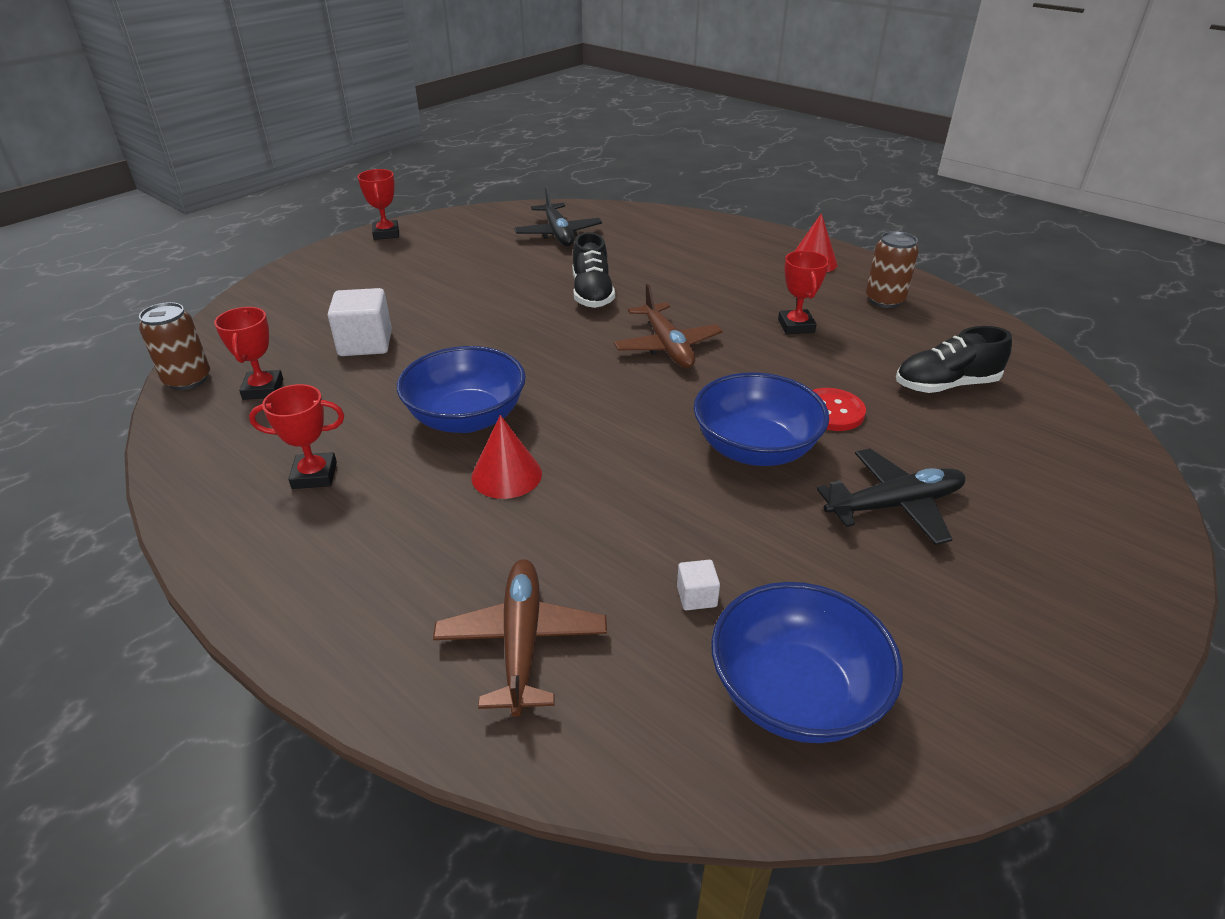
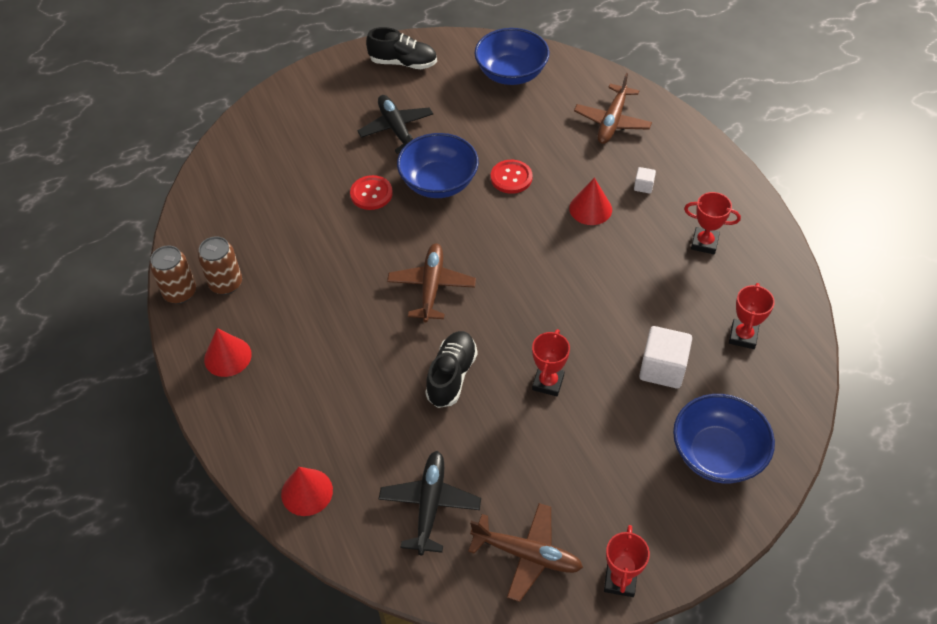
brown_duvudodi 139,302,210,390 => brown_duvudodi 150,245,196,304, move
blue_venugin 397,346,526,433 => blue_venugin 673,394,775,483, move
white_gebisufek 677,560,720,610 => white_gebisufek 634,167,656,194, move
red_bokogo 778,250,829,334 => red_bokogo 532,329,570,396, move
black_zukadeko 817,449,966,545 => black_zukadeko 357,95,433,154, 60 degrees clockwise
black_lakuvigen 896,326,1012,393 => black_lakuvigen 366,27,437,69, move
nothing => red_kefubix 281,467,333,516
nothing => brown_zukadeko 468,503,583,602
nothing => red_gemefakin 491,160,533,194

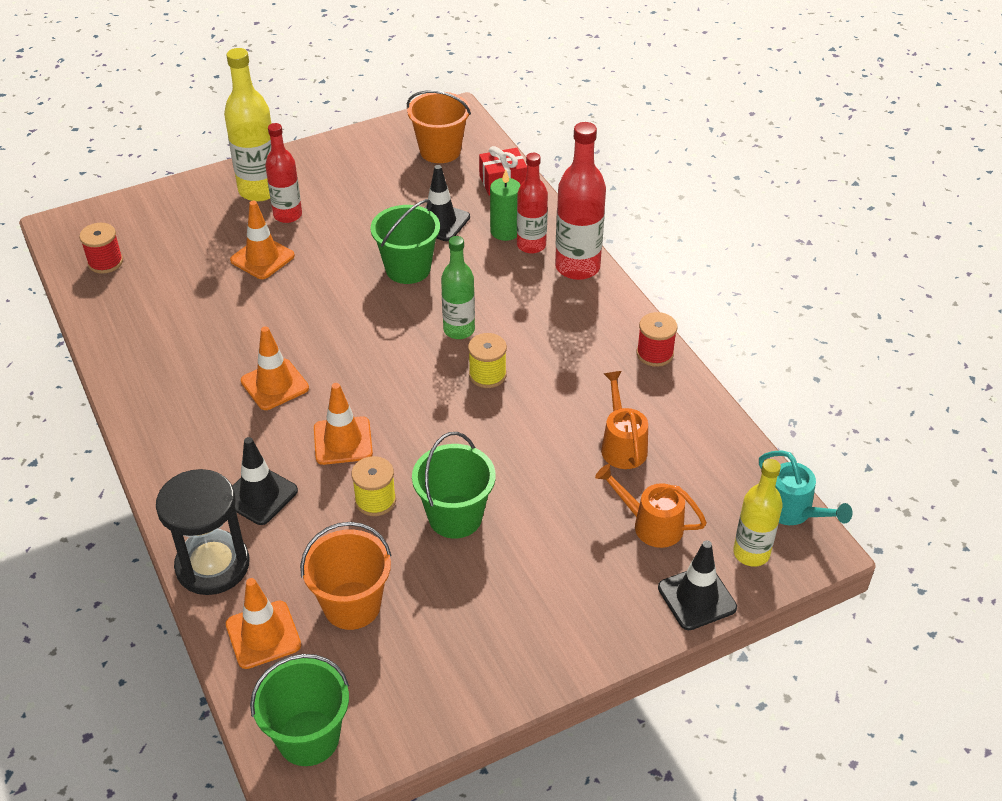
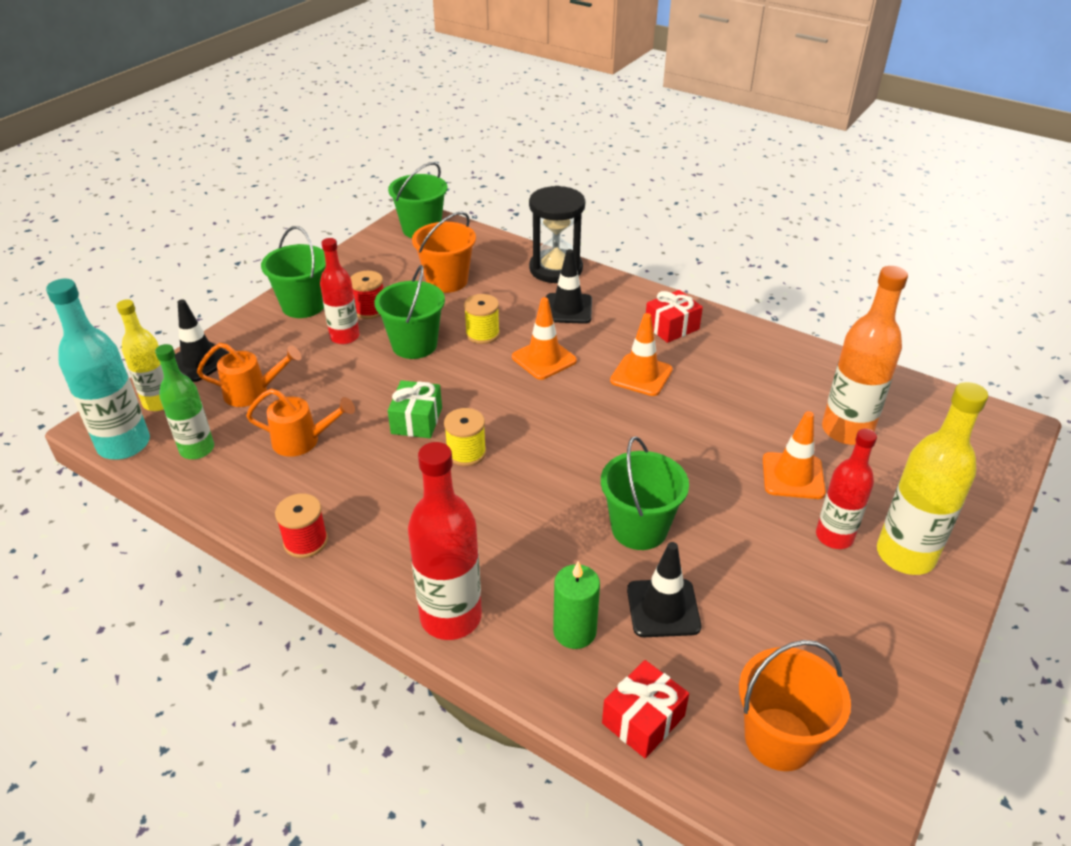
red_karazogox 79,223,123,274 => red_karazogox 350,271,383,319, move
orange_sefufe 226,578,301,669 => nothing
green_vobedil 441,236,475,339 => green_vobedil 155,344,214,459, move
red_vobedil 517,153,548,254 => red_vobedil 320,238,360,344, move
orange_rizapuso 601,371,648,469 => orange_rizapuso 246,389,355,457, 45 degrees counterclockwise
turquoise_rizapuso 759,450,853,525 => turquoise_vobedil 46,278,150,460
nothing => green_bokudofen 261,226,326,318
nothing => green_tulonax 388,380,442,438
nothing => red_tulonax 646,290,703,343
nothing => orange_vobedil 822,266,908,445

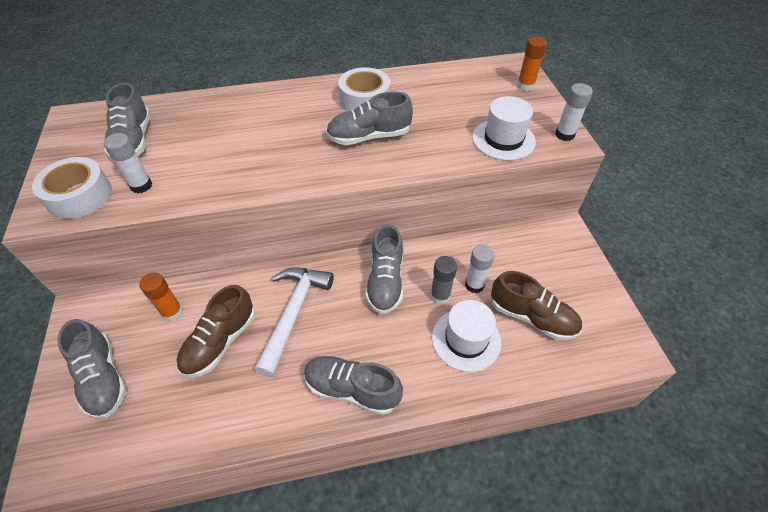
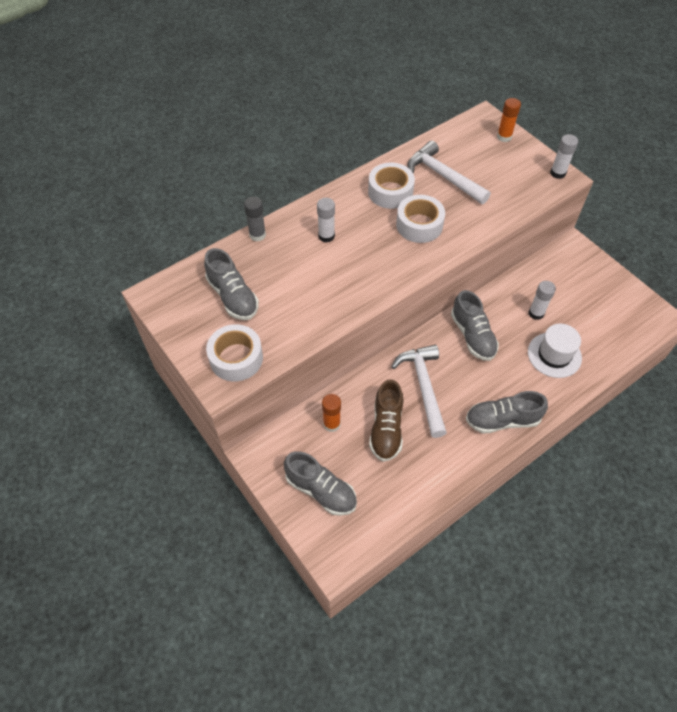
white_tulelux 104,133,152,193 => white_tulelux 317,198,335,243, move
grey_lakuvigen 326,91,413,145 => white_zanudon 396,195,445,243
grey_tulelux 430,256,457,305 => grey_tulelux 244,197,266,241, move
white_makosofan 472,96,536,161 => nothing
brown_lakuvigen 491,271,582,340 => nothing
nothing => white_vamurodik 407,140,491,204

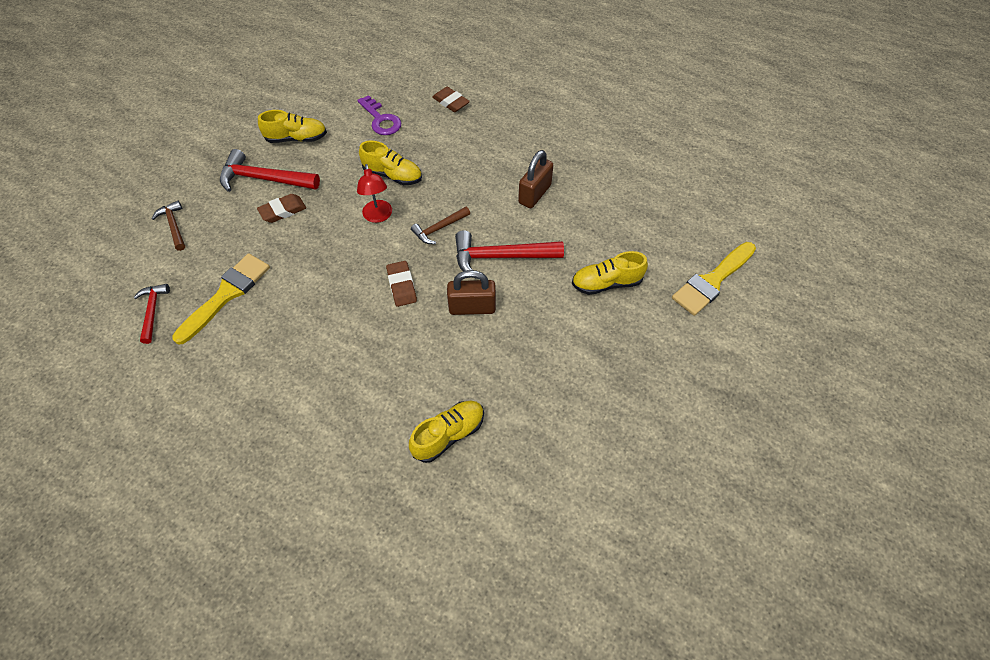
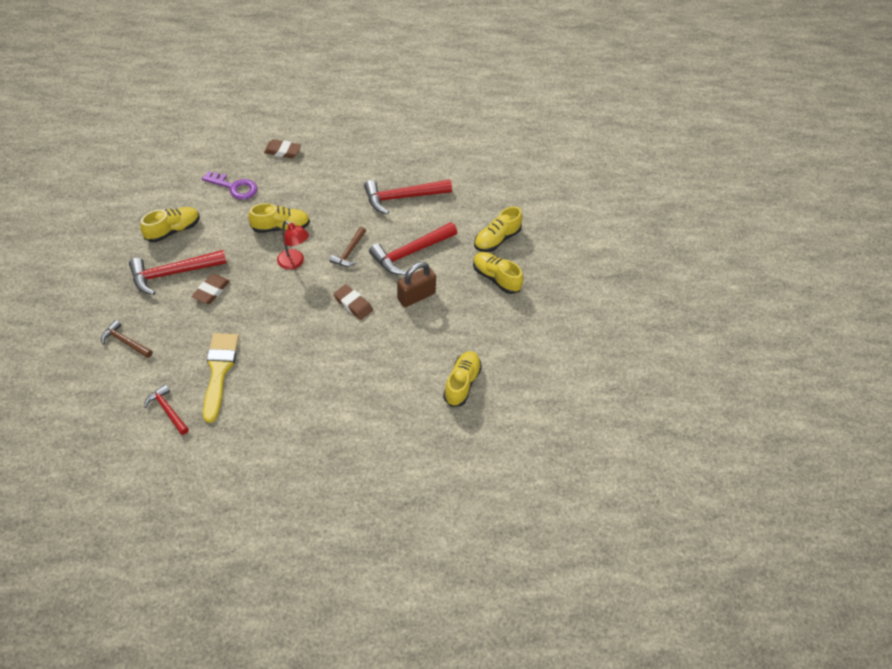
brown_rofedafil 518,150,553,208 => red_vamurodik 364,179,452,215
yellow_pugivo 672,242,756,316 => nothing
nothing => yellow_lakuvigen 473,252,523,294

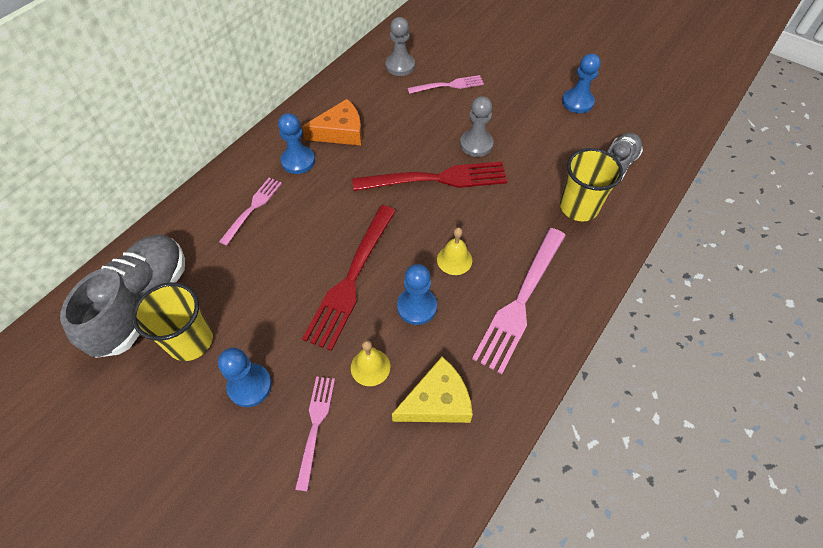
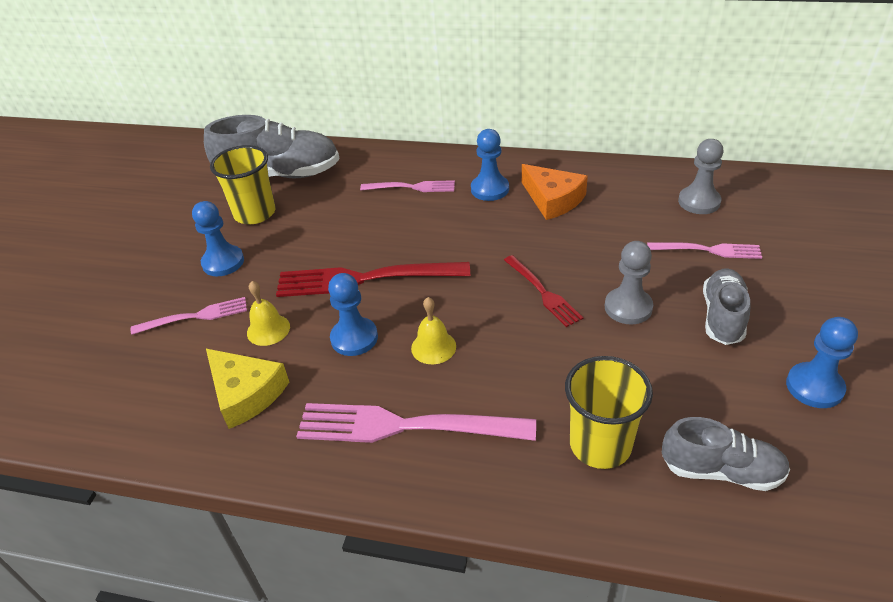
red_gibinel 353,161,508,191 => red_gibinel 504,255,583,327, x0.57
pink_gibinel 407,75,484,94 => pink_gibinel 647,242,762,259, 45 degrees counterclockwise
nothing => grey_lakuvigen 703,268,750,345

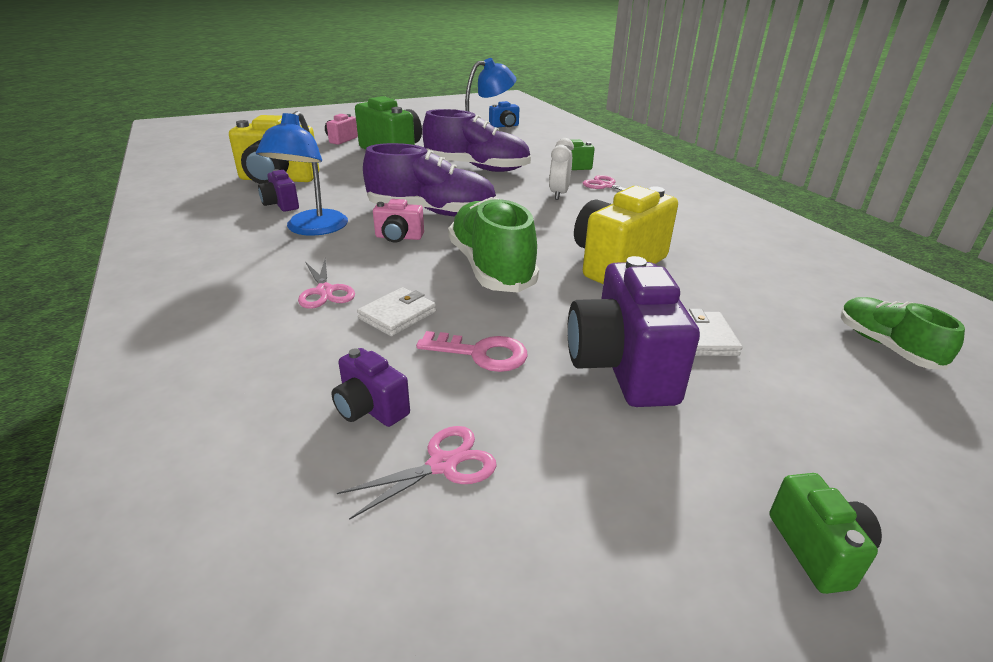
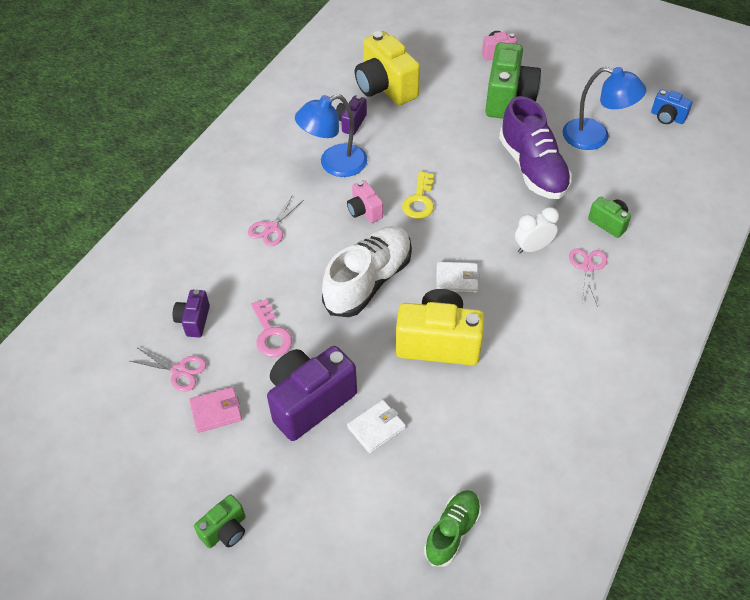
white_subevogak 357,287,436,336 => white_subevogak 436,262,479,293, move
purple_lakuvigen 363,143,497,216 => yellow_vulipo 402,171,434,219
green_lakuvigen 448,197,539,293 => white_lakuvigen 322,226,412,317
nothing => pink_subevogak 190,387,242,433

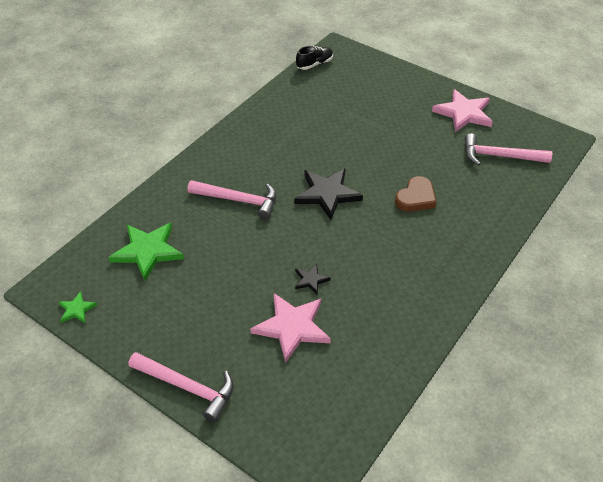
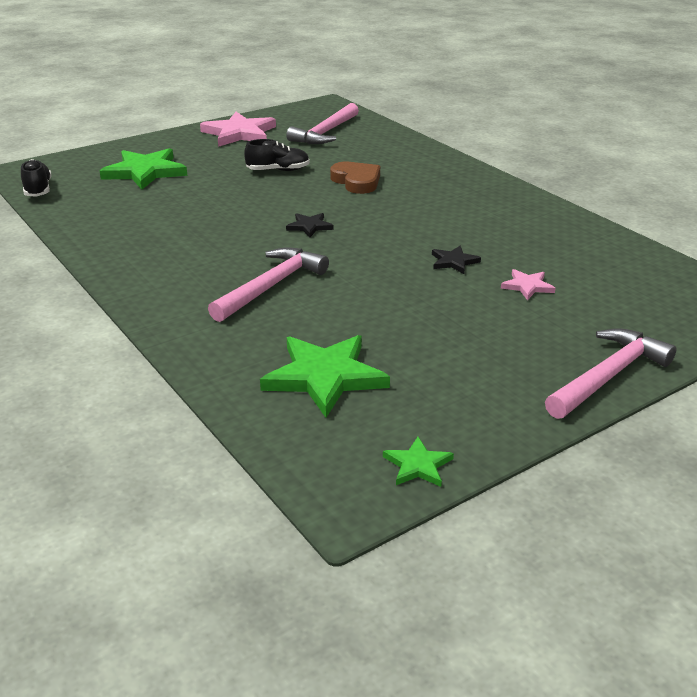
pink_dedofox 250,293,331,363 => pink_dedofox 501,269,555,300, x0.49
black_dedofox 294,168,363,220 => black_dedofox 286,213,333,237, x0.49
nothing => green_dedofox 100,148,187,190
nothing => black_lakuvigen 244,139,310,171

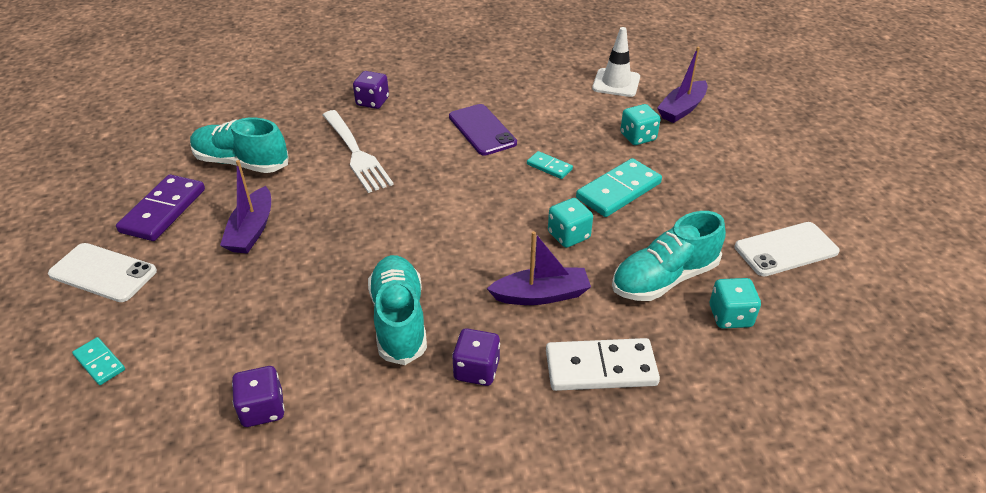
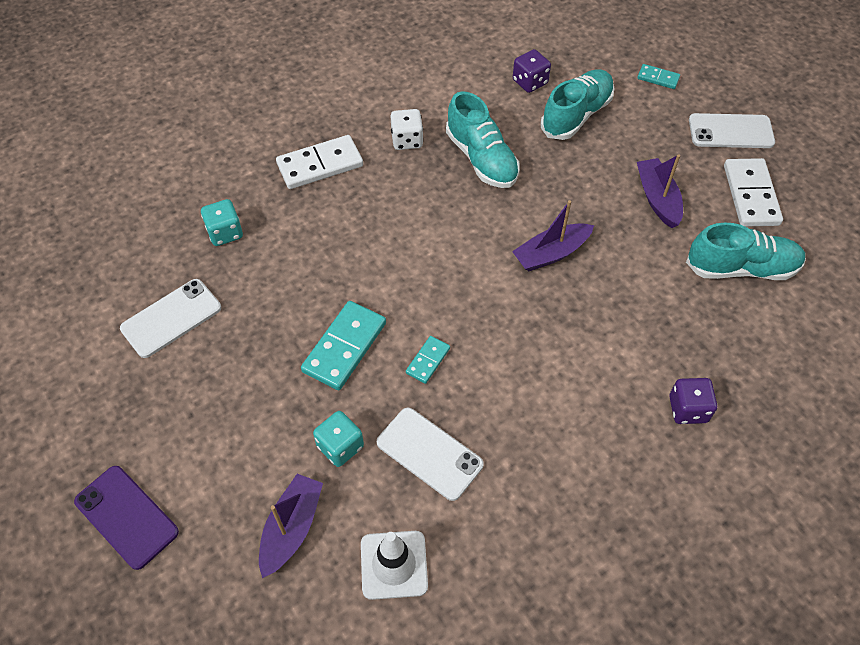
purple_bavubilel 116,174,205,241 => white_bavubilel 724,158,783,227
white_gibinel 323,110,394,193 => nothing
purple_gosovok 449,104,517,156 => purple_gosovok 74,466,179,570, move
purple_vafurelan 452,328,500,386 => white_vafurelan 391,109,423,150
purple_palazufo 487,231,591,305 => purple_palazufo 512,200,594,272, move
turquoise_bavubilel 527,151,573,179 => turquoise_bavubilel 406,336,450,384, 75 degrees counterclockwise
turquoise_vafurelan 548,198,593,248 => nothing
turquoise_lakuvigen 612,211,726,301 => turquoise_lakuvigen 541,69,615,140, move
nothing => white_gosovok 377,408,484,501

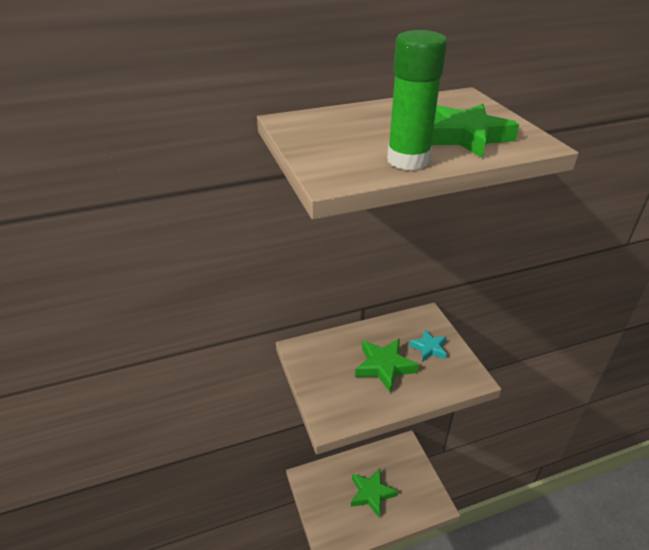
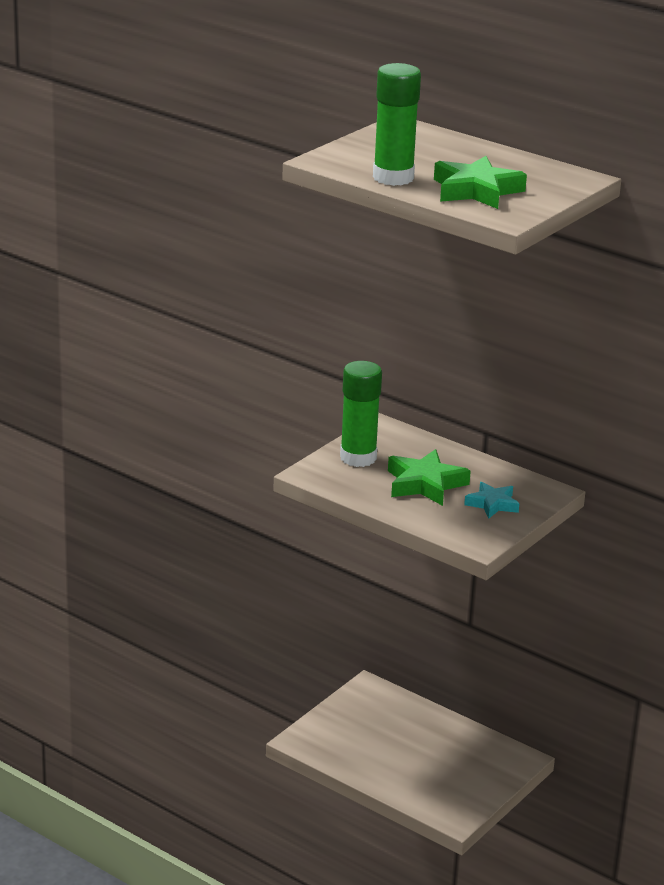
green_dedofox 351,468,398,518 => nothing
nothing => green_tulelux 340,361,382,467

